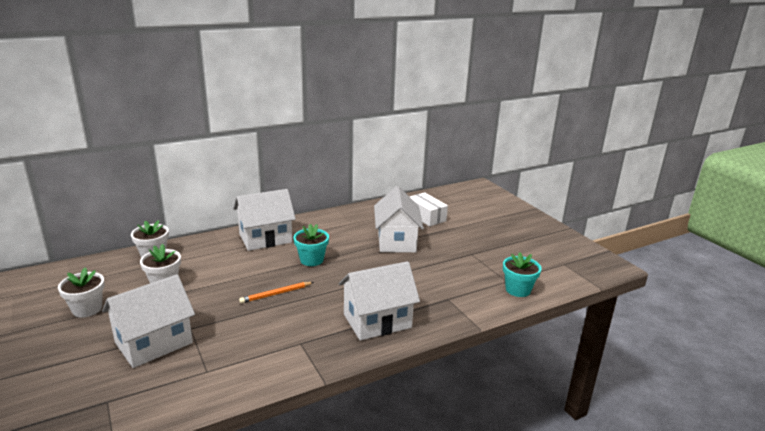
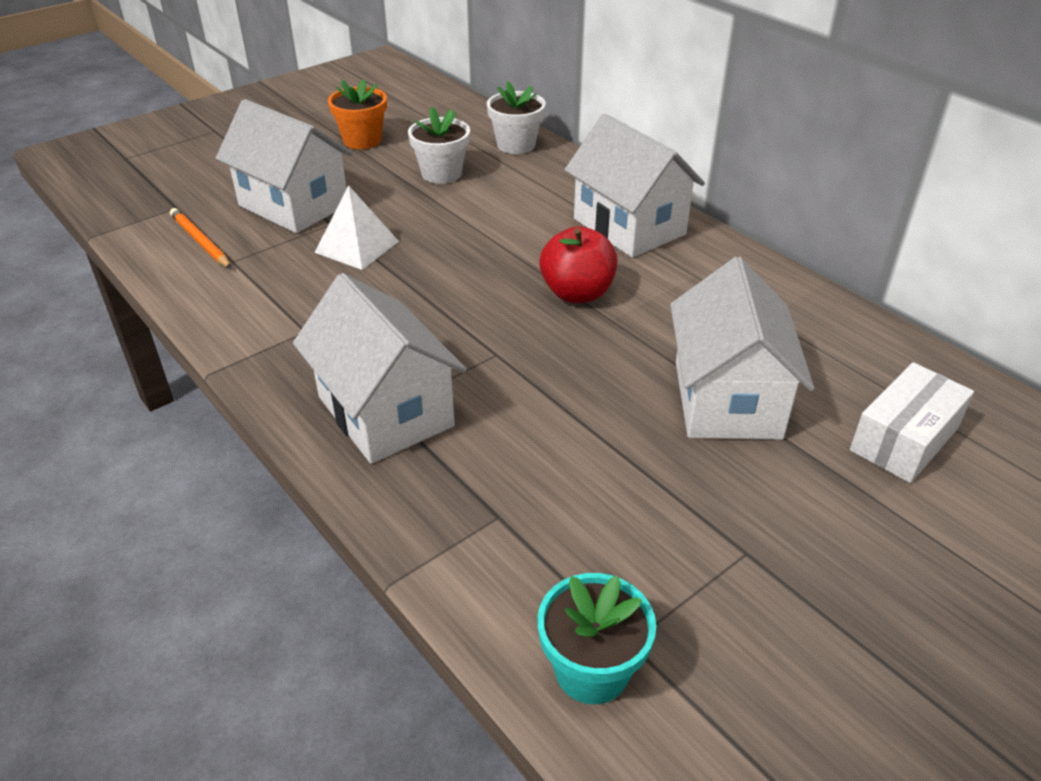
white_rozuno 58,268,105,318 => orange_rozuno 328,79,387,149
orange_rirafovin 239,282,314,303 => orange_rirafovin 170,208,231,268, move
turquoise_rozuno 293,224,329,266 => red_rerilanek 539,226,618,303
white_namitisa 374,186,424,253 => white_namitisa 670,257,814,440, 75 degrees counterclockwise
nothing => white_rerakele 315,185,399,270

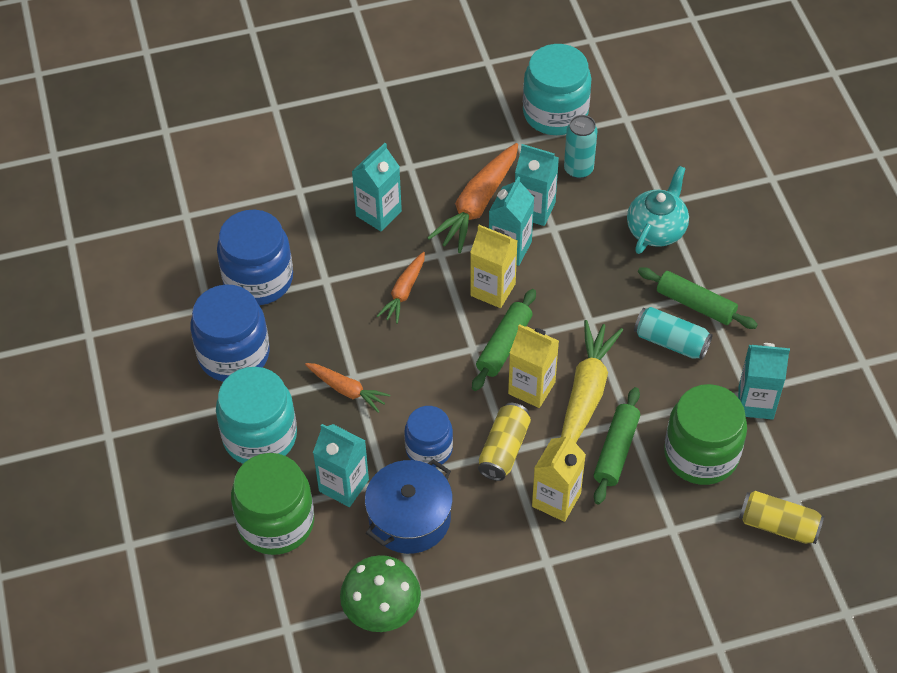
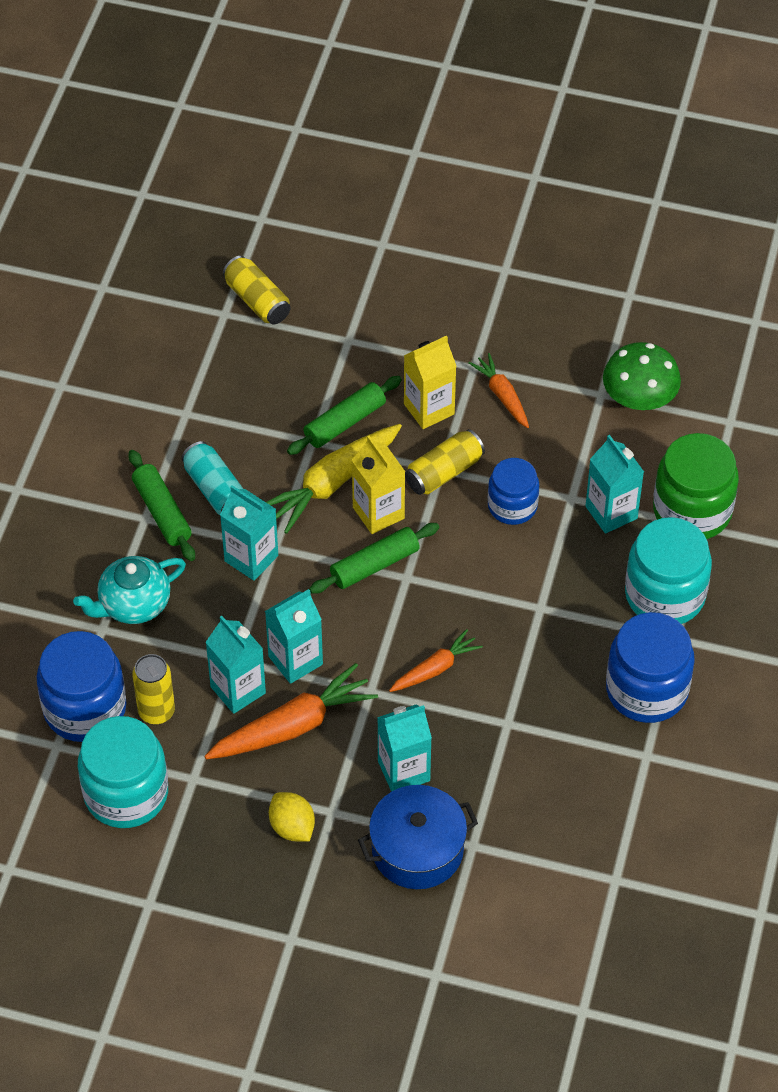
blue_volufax 217,210,293,305 => blue_volufax 36,631,127,742, move
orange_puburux 305,363,390,413 => orange_puburux 469,353,529,428, move
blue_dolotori 365,459,453,554 => blue_dolotori 358,785,478,889, move
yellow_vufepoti 470,225,518,308 => nothing
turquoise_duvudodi 564,115,598,179 => yellow_duvudodi 132,654,175,724
green_volufax 664,384,747,485 => nothing
turquoise_vufepoti 738,343,790,420 => turquoise_vufepoti 220,485,278,581, move
nothing => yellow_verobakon 269,792,315,842

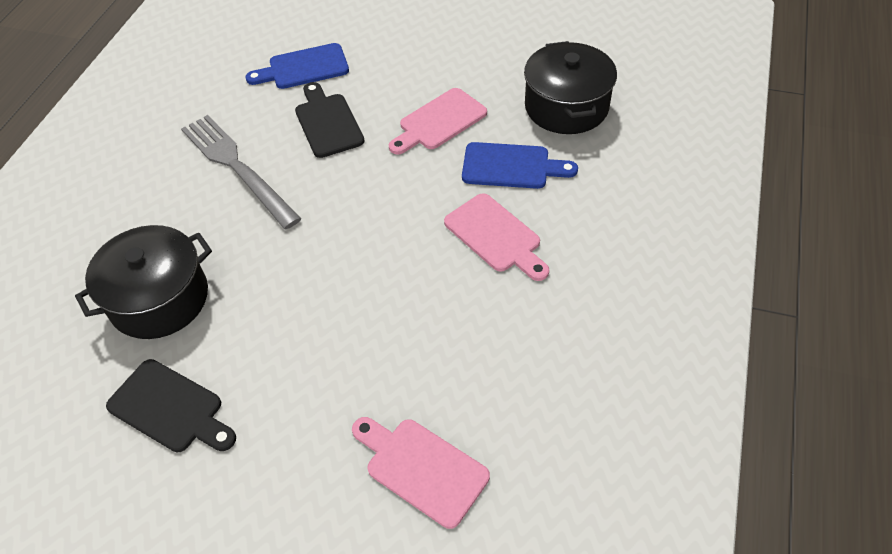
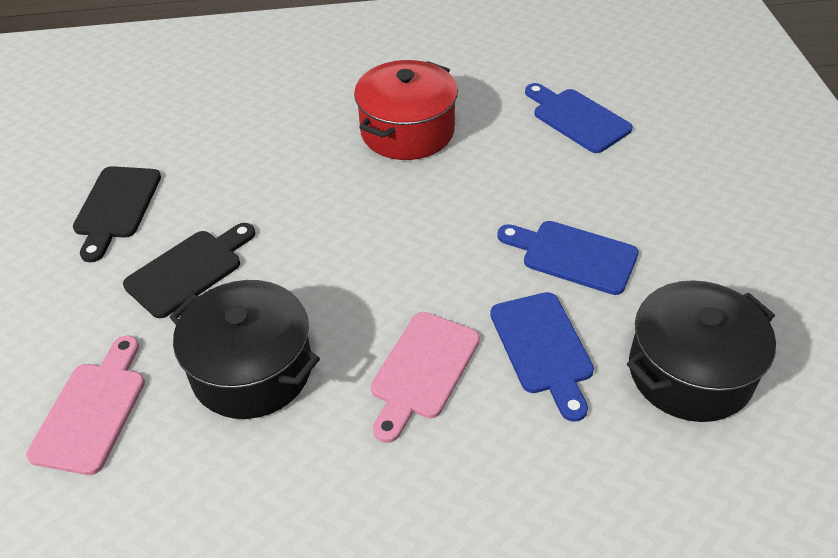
black_dolotori 75,225,212,339 => black_dolotori 169,280,320,419, move
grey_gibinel 181,115,302,229 => red_dolotori 354,60,458,160
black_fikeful 295,82,365,158 => black_fikeful 123,223,255,318, move
pink_fikeful 389,88,487,155 => blue_fikeful 497,221,639,295

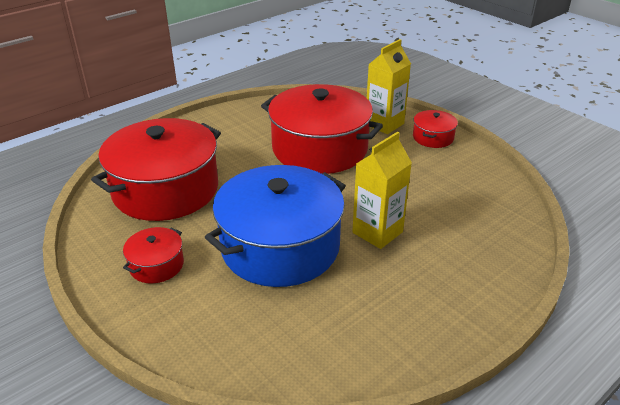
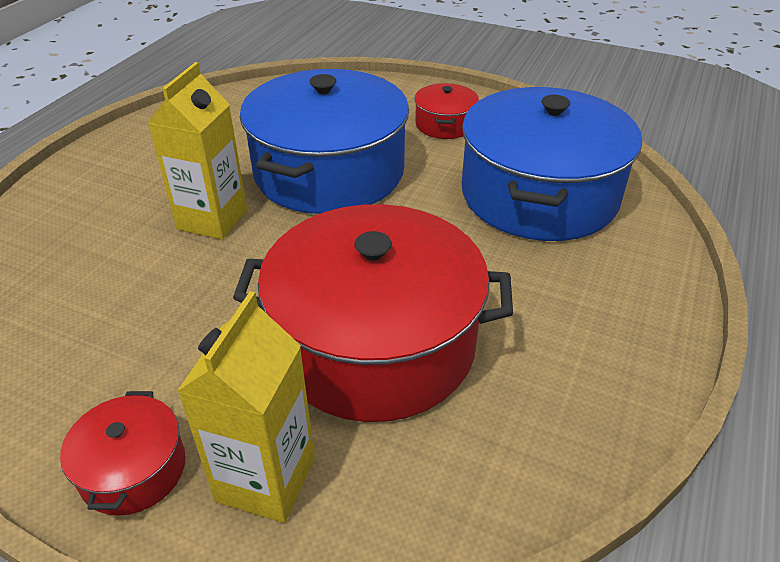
red_dolotori 91,118,221,221 => blue_dolotori 461,87,642,241

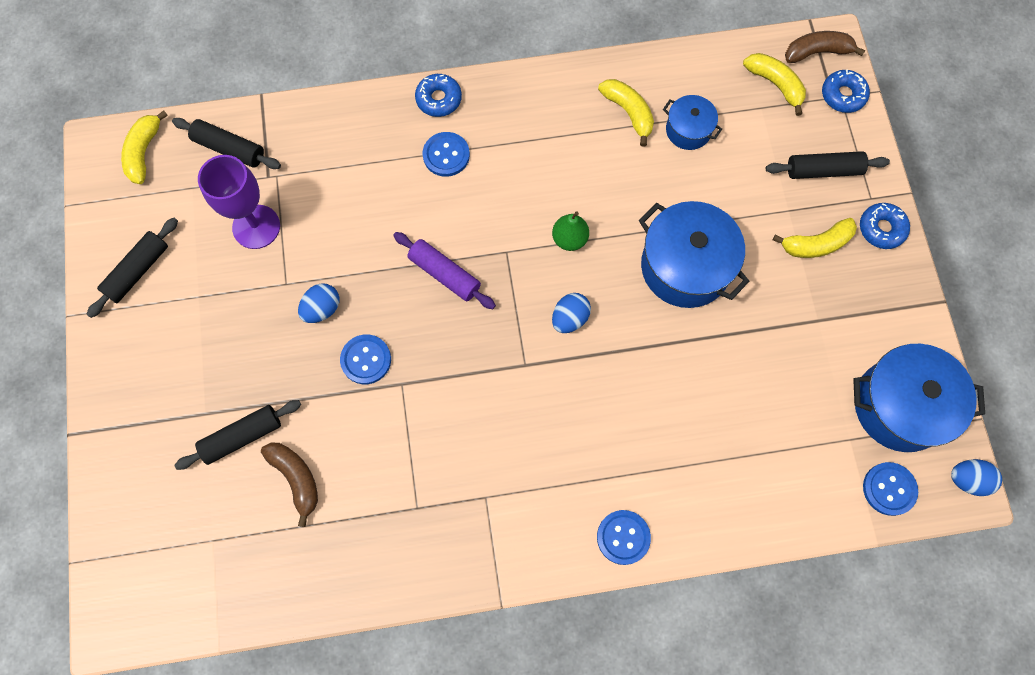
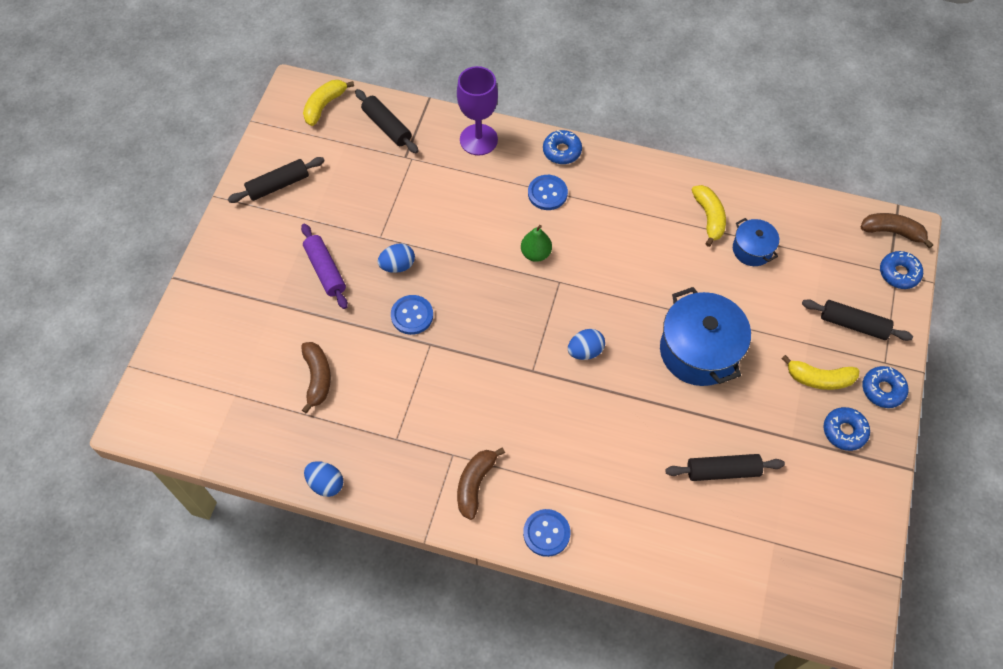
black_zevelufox 174,400,301,470 => black_zevelufox 665,454,785,481, move
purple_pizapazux 198,155,280,249 => purple_pizapazux 457,66,498,155, move
purple_zevelufox 393,232,496,309 => purple_zevelufox 301,224,348,309, move
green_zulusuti 552,211,589,251 => green_zulusuti 521,225,552,262, move
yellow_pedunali 743,53,806,116 => nothing
blue_dolotori 853,344,985,452 => nothing
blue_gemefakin 863,462,918,516 => nothing
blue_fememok 951,459,1002,496 => blue_fememok 304,461,343,497, move
nothing => brown_pedunali 457,448,505,520
nothing => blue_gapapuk 823,407,870,451

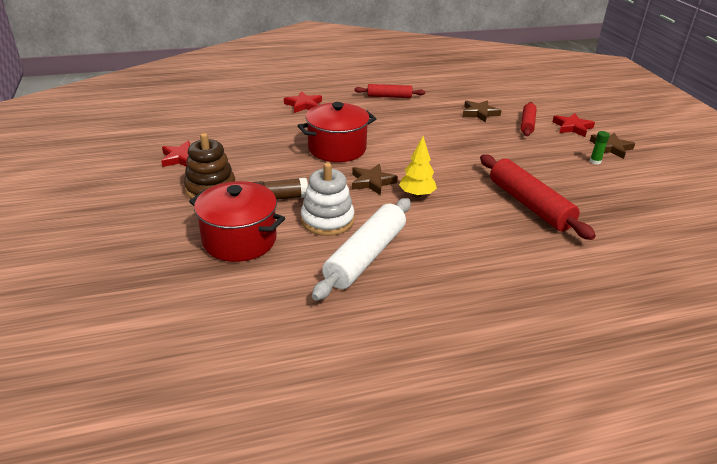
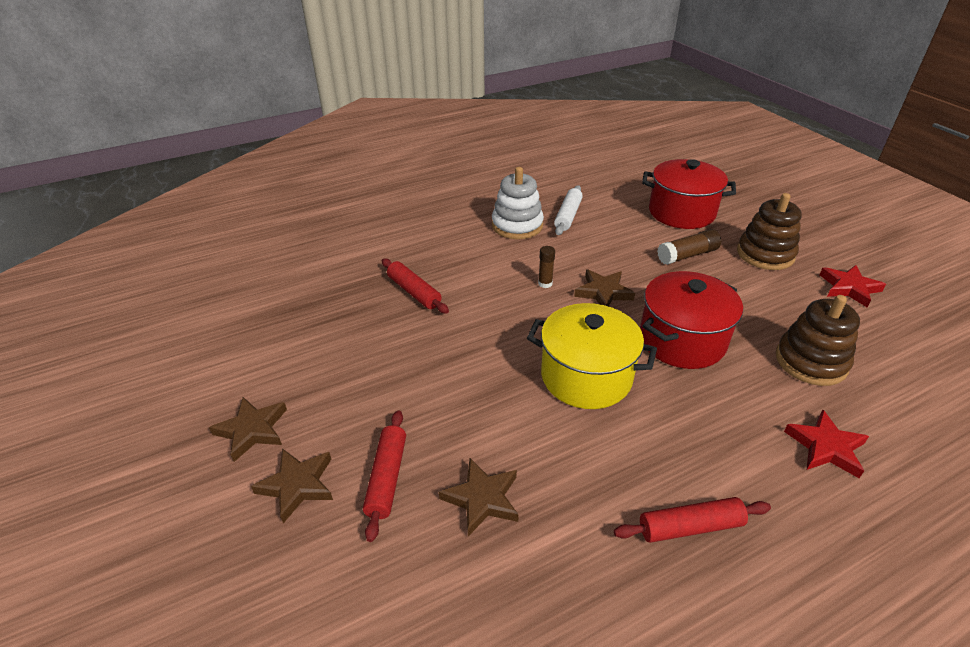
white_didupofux 301,163,354,236 => white_didupofux 492,167,544,239, move
white_zevelufox 312,198,411,301 => white_zevelufox 554,185,583,235, x0.58
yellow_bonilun 399,136,437,198 => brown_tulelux 538,246,555,288
red_zevelufox 480,154,596,240 => red_zevelufox 382,258,449,314, x0.58
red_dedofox 552,113,595,137 => brown_dedofox 251,448,333,523
green_tulelux 590,131,610,165 => nothing
nothing => yellow_dolotori 527,303,657,409
nothing => brown_didupofux 776,295,860,386

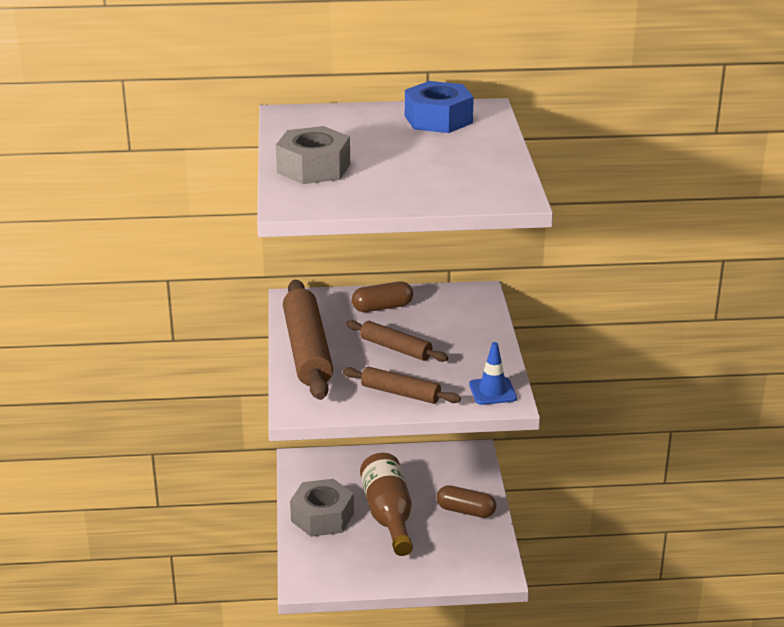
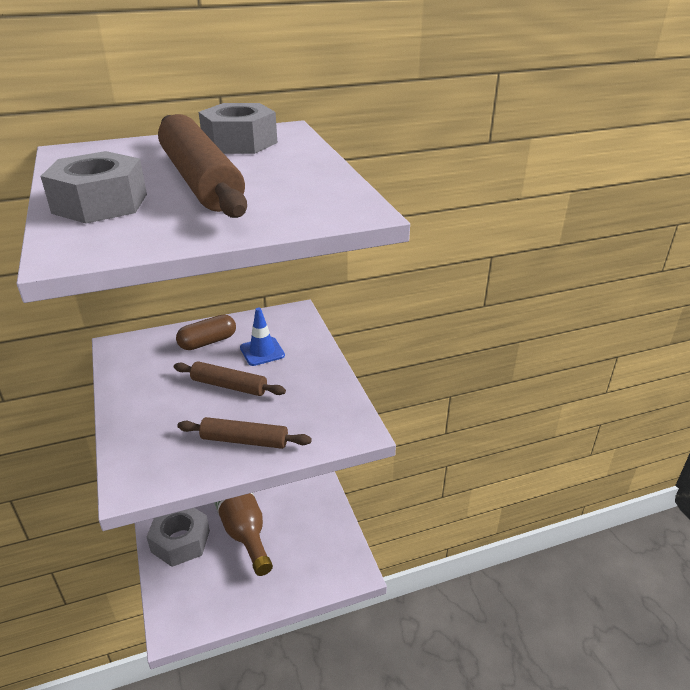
brown_zevelufox 283,280,333,400 => brown_zevelufox 158,114,247,218, move
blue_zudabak 405,81,474,133 => grey_zudabak 199,103,277,154
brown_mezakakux 436,485,496,518 => nothing
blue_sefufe 469,342,517,405 => blue_sefufe 240,307,285,366, move

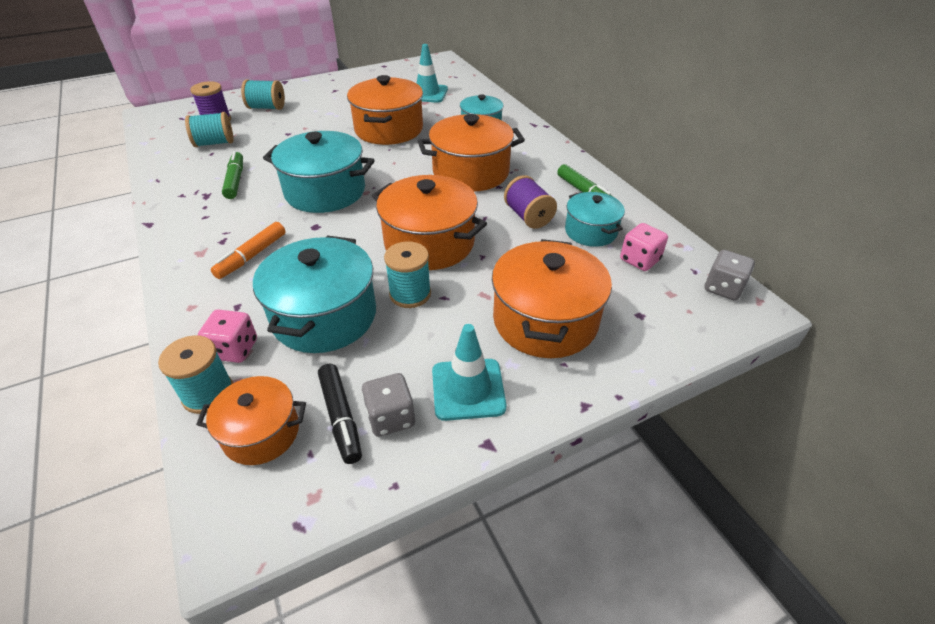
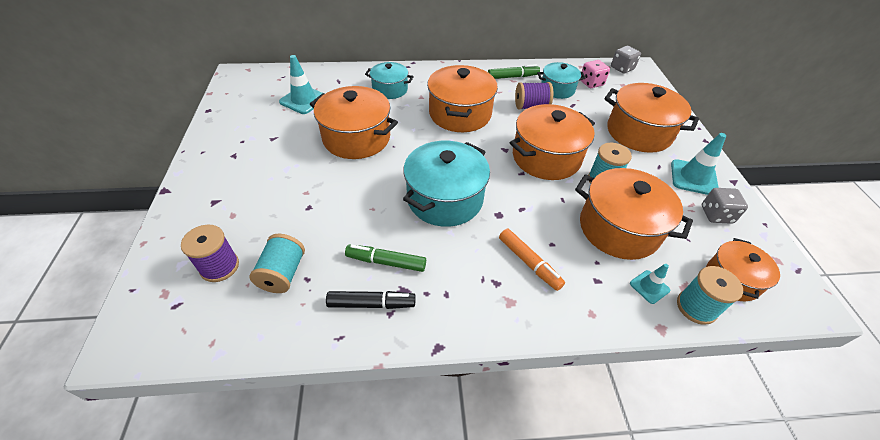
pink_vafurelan 198,309,257,363 => turquoise_sefufe 630,264,670,304
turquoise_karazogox 241,79,285,110 => nothing
turquoise_dolotori 253,235,376,353 => orange_dolotori 575,168,693,260
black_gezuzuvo 318,363,362,464 => black_gezuzuvo 326,291,415,309, move

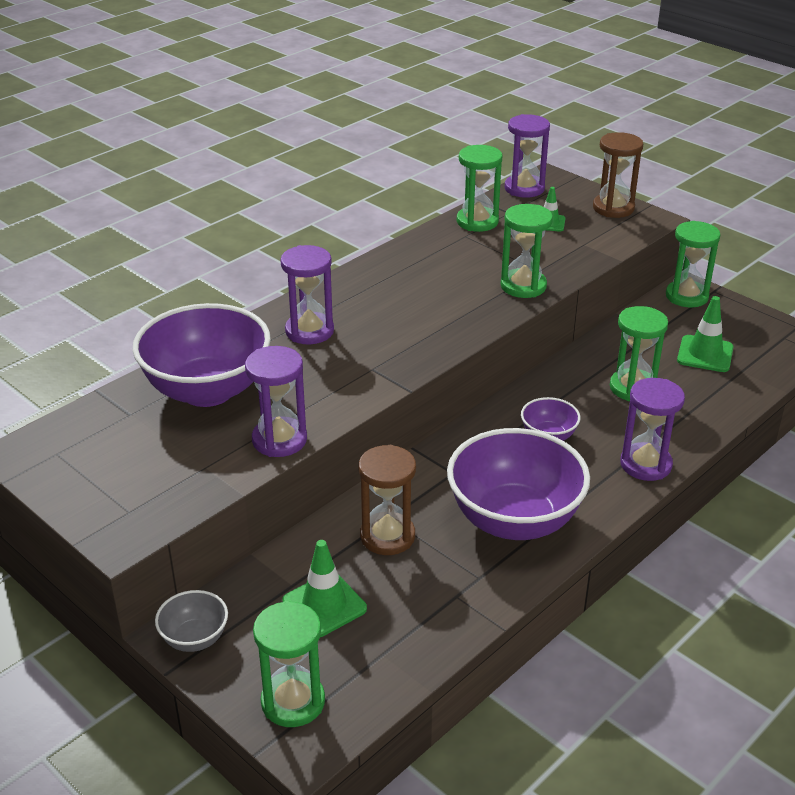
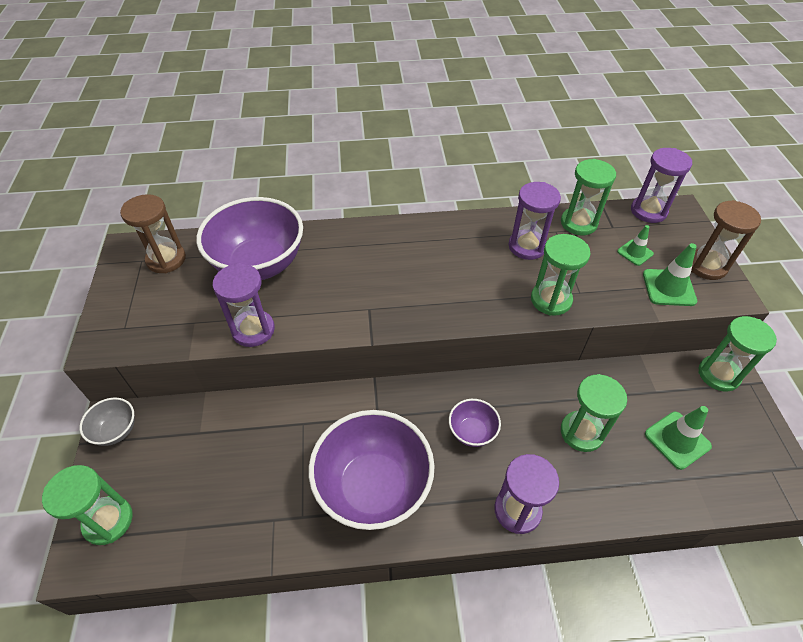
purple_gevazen 280,245,334,344 => purple_gevazen 508,182,561,260, move
green_sefufe 282,540,367,637 => green_sefufe 643,243,697,306, move
brown_gevazen 359,445,416,555 => brown_gevazen 120,194,186,273, move

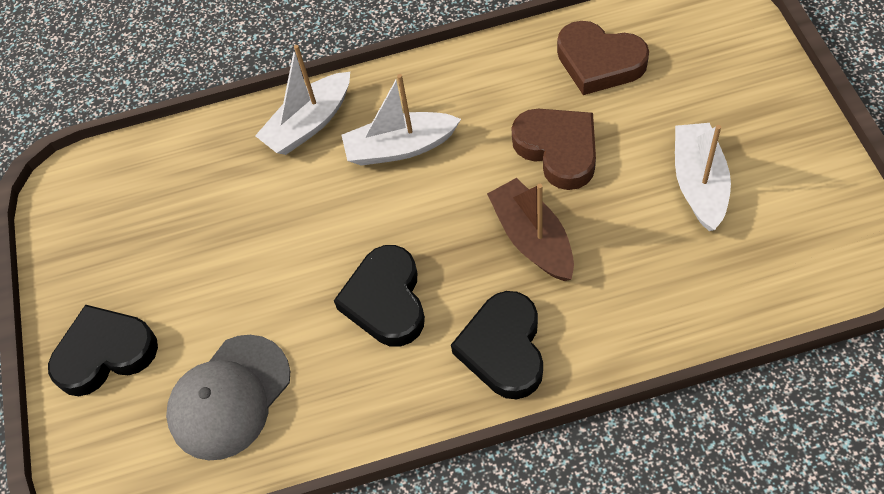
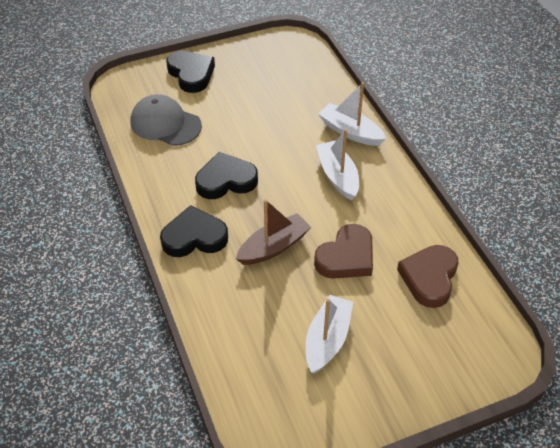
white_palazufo 675,123,731,231 => white_palazufo 306,295,353,374, 60 degrees counterclockwise

